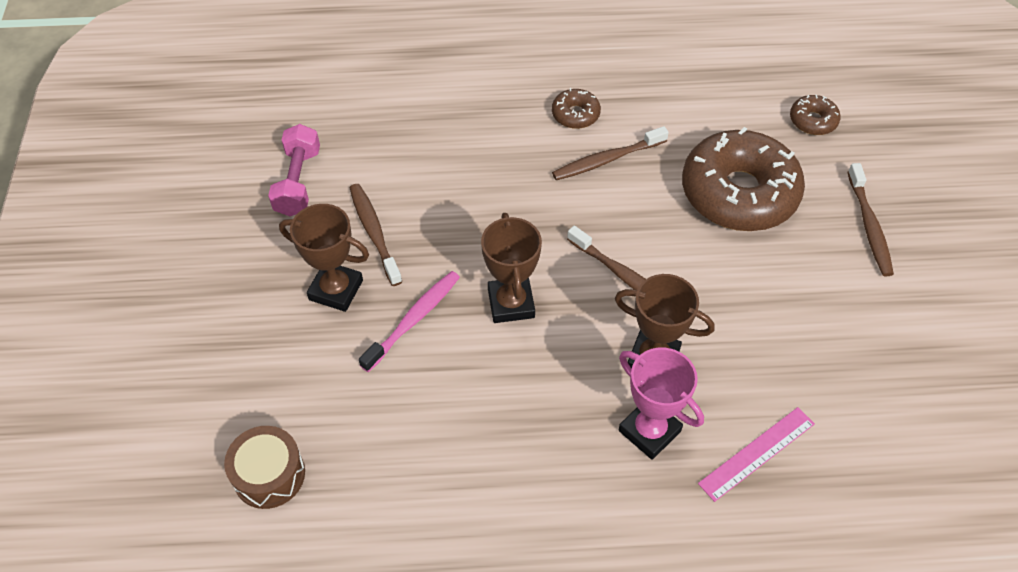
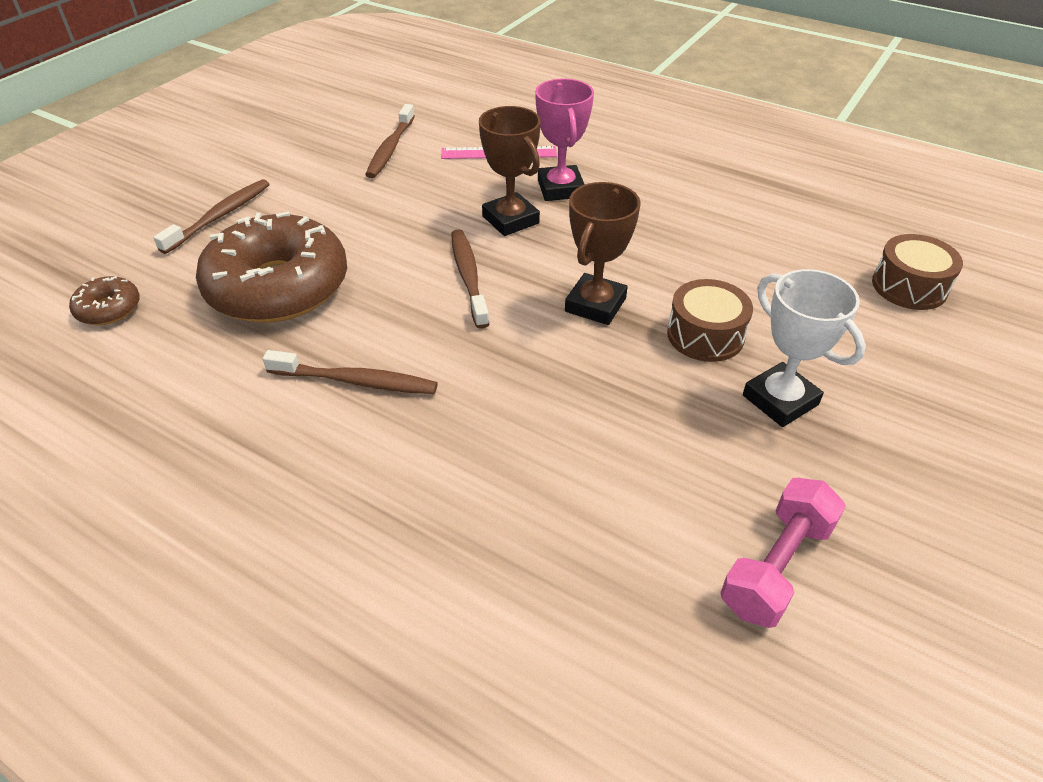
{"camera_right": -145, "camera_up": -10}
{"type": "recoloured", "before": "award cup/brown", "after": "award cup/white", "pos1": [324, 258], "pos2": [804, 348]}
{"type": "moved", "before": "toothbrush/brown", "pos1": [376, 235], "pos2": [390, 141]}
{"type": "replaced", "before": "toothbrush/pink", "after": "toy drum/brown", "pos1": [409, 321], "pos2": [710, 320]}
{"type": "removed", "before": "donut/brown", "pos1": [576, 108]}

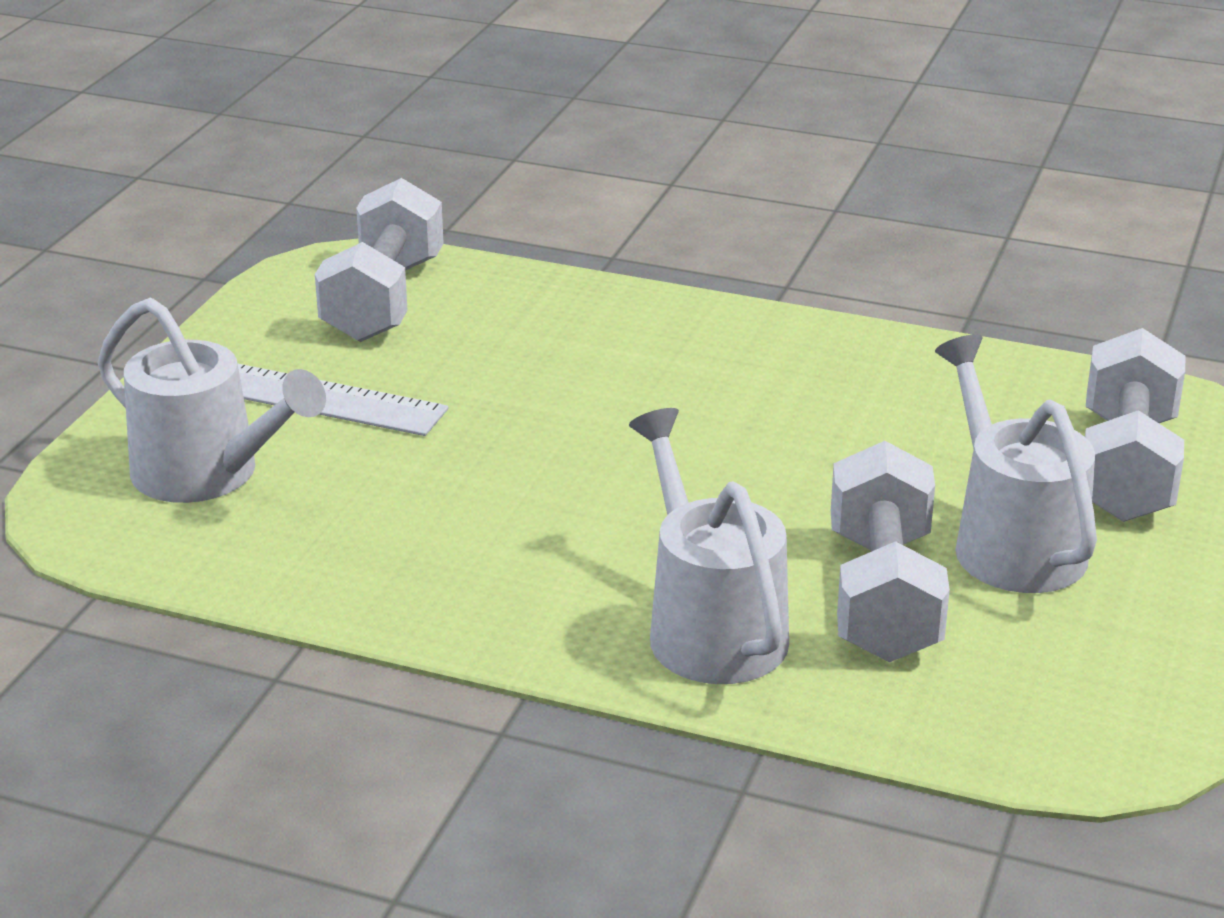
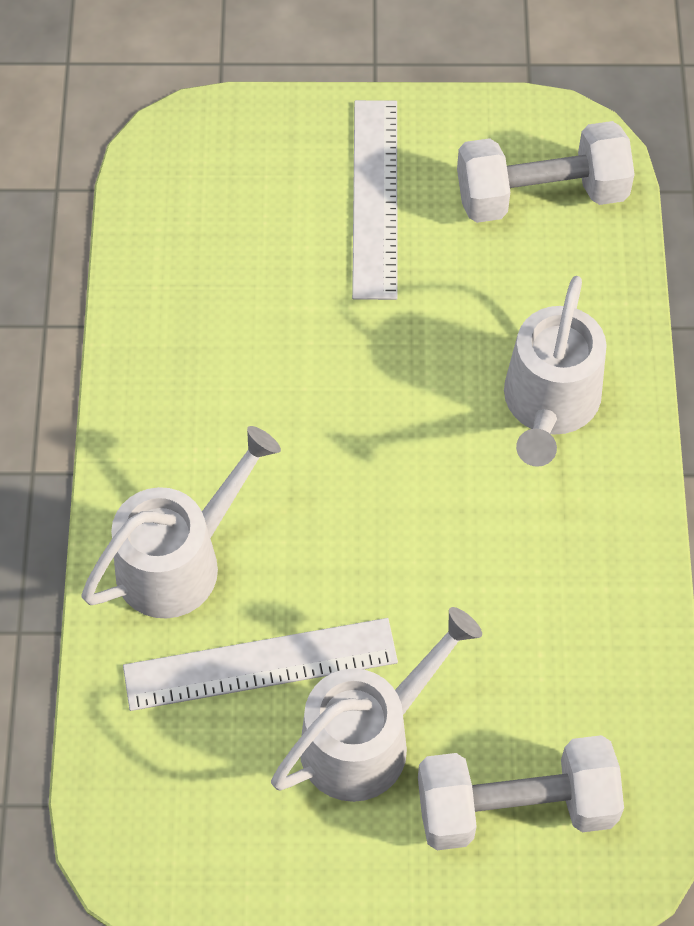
{"camera_right": 70, "camera_up": 30}
{"type": "moved", "before": "sprinkling can/white", "pos1": [211, 400], "pos2": [555, 371]}
{"type": "replaced", "before": "hand weight/white", "after": "straightedge/white", "pos1": [890, 551], "pos2": [260, 664]}

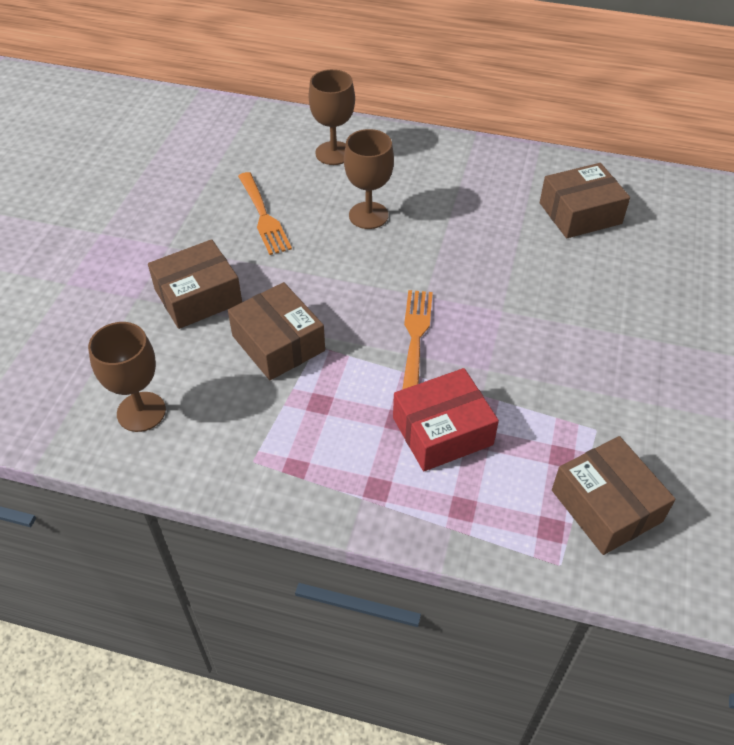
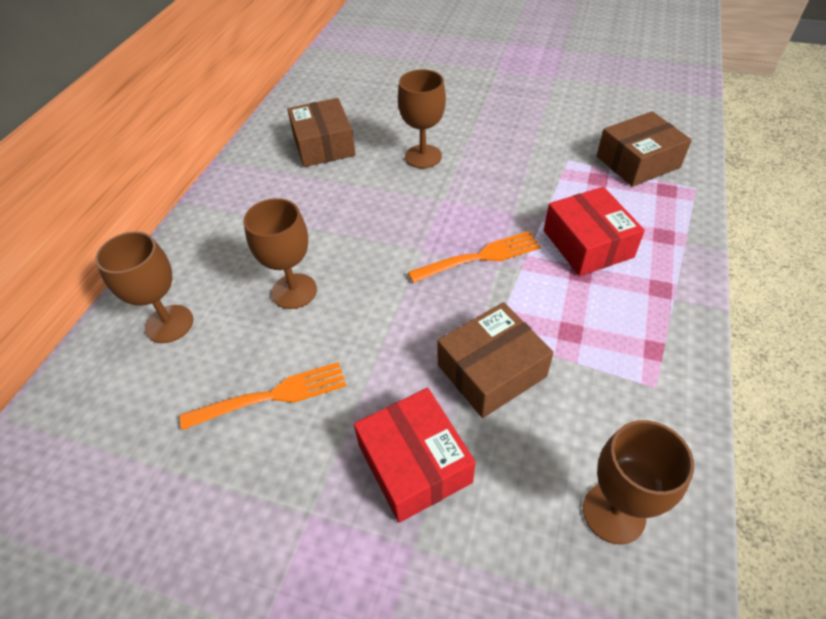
{"camera_right": -85, "camera_up": 0}
{"type": "recoloured", "before": "package/brown", "after": "package/red", "pos1": [195, 284], "pos2": [414, 455]}
{"type": "turned", "before": "fork/orange", "pos1": [417, 340], "pos2": [474, 257], "turn": 150}
{"type": "added", "after": "wine glass/brown", "pos2": [422, 118]}

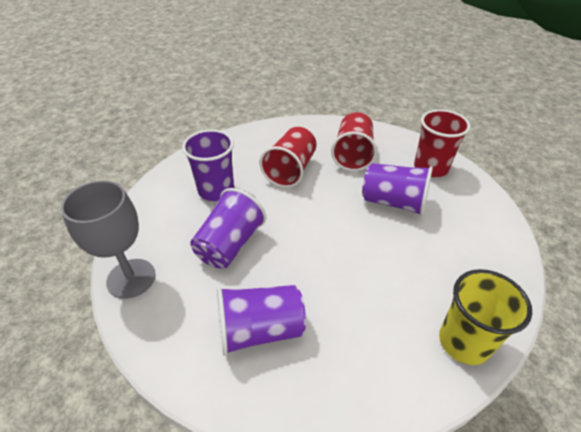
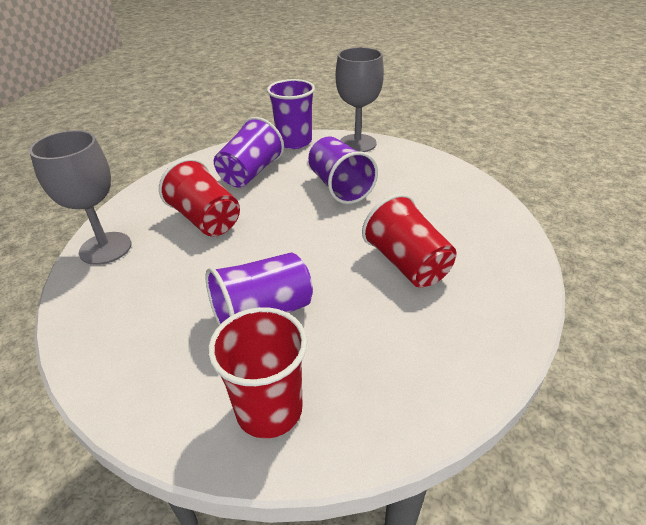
{"camera_right": 130, "camera_up": -5}
{"type": "moved", "before": "tumbler/purple", "pos1": [208, 165], "pos2": [291, 114]}
{"type": "moved", "before": "tumbler/red", "pos1": [354, 141], "pos2": [199, 197]}
{"type": "replaced", "before": "tumbler/bright yellow", "after": "wine glass/grey", "pos1": [485, 317], "pos2": [80, 197]}

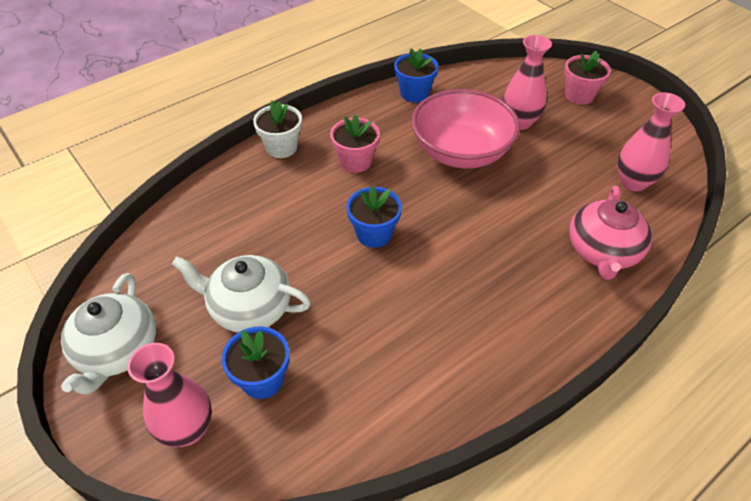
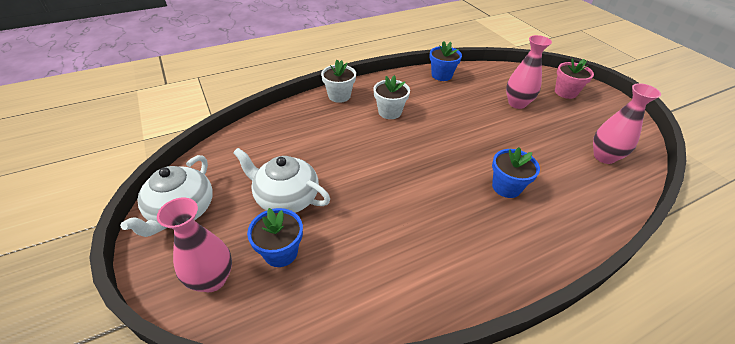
{"camera_right": 10, "camera_up": -5}
{"type": "recoloured", "before": "flower pot/pink", "after": "flower pot/white", "pos1": [355, 143], "pos2": [391, 97]}
{"type": "moved", "before": "flower pot/cobalt", "pos1": [374, 217], "pos2": [516, 172]}
{"type": "removed", "before": "deep dish/pink", "pos1": [465, 128]}
{"type": "removed", "before": "teapot/pink", "pos1": [610, 233]}

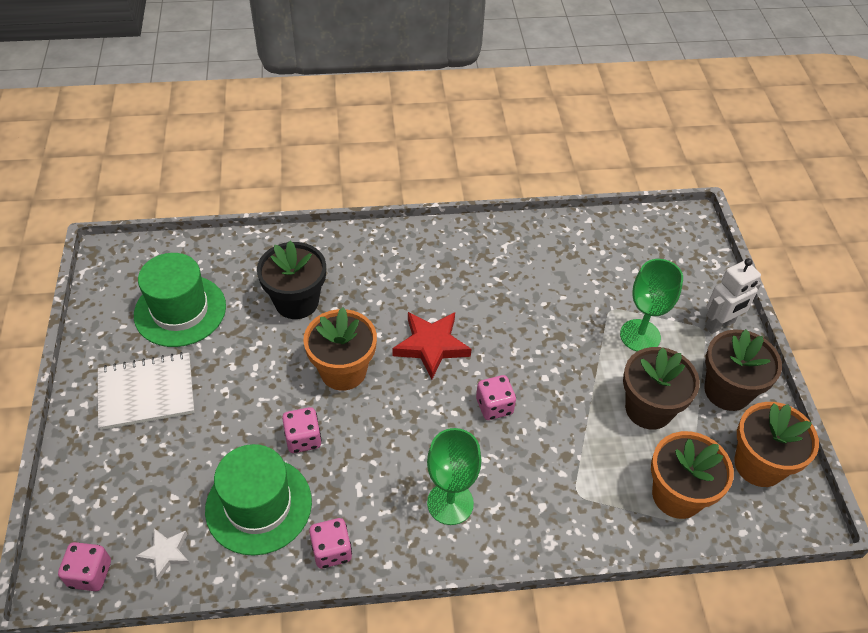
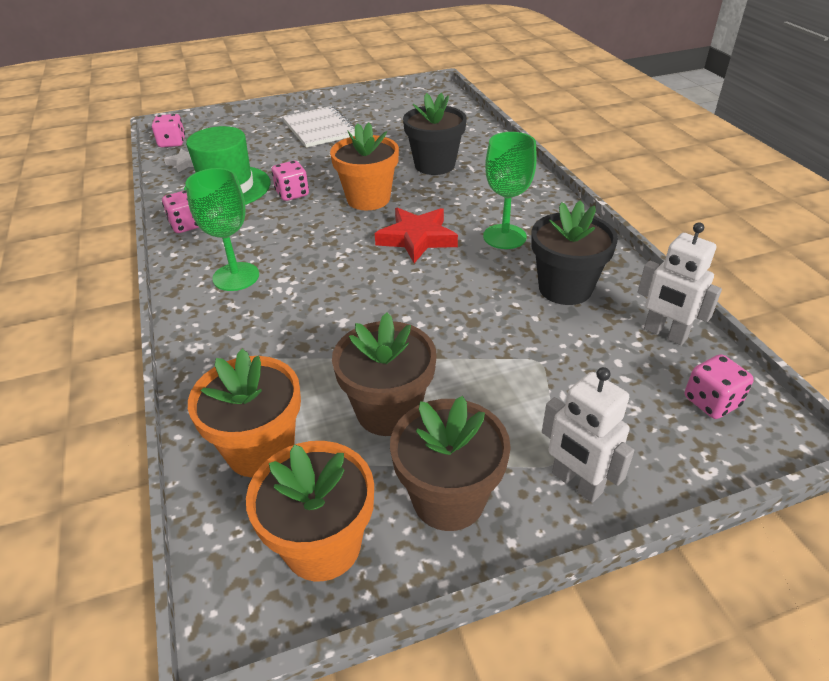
{"camera_right": 80, "camera_up": -10}
{"type": "removed", "before": "top hat/green", "pos1": [180, 300]}
{"type": "moved", "before": "dice/pink", "pos1": [496, 397], "pos2": [719, 386]}
{"type": "moved", "before": "wine glass/green", "pos1": [651, 305], "pos2": [510, 190]}
{"type": "added", "after": "flower pot/black", "pos2": [574, 252]}
{"type": "added", "after": "robot/white", "pos2": [679, 283]}

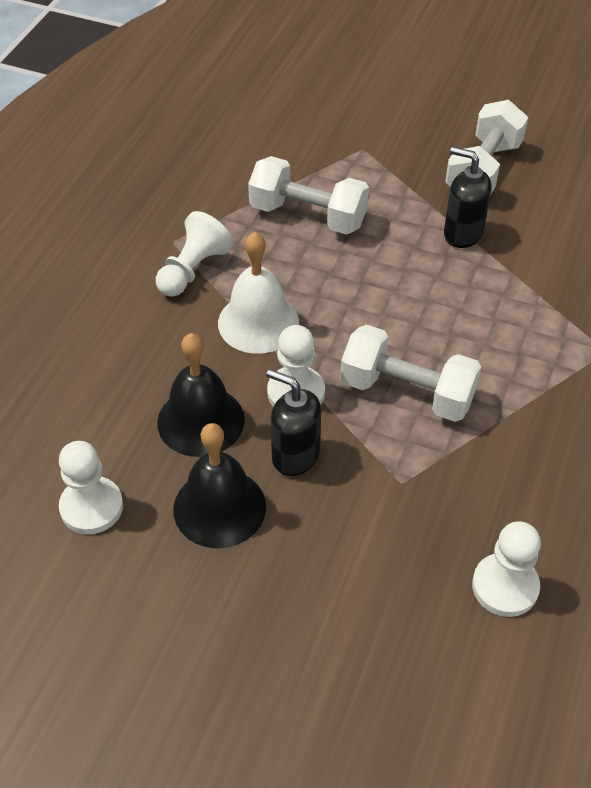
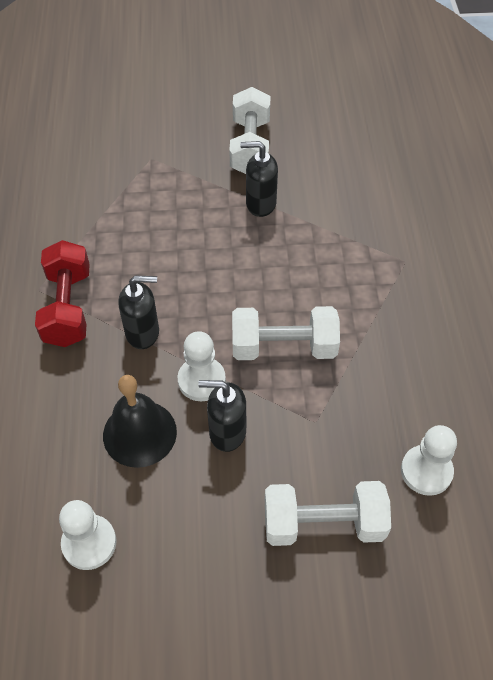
{"camera_right": -25, "camera_up": 5}
{"type": "replaced", "before": "pawn/white", "after": "hand weight/red", "pos1": [194, 254], "pos2": [62, 293]}
{"type": "removed", "before": "bell/black", "pos1": [219, 485]}
{"type": "replaced", "before": "bell/white", "after": "soap dispenser/black", "pos1": [258, 293], "pos2": [138, 312]}
{"type": "moved", "before": "hand weight/white", "pos1": [308, 195], "pos2": [328, 513]}

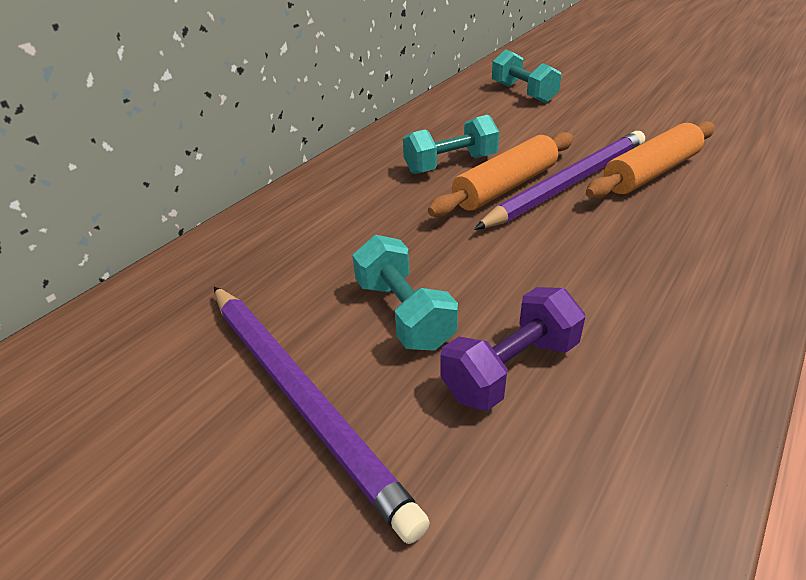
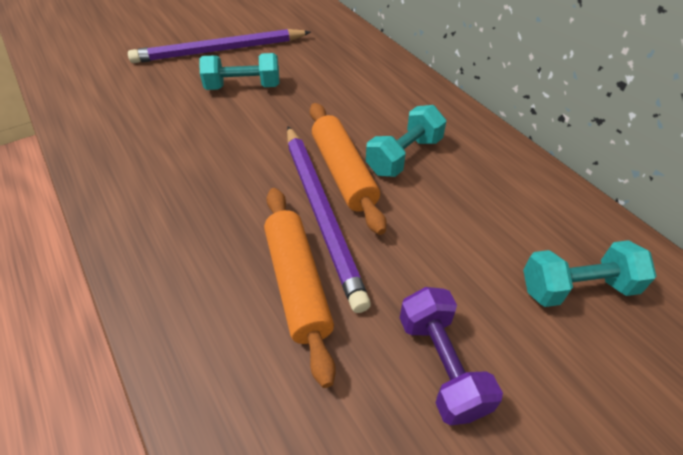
{"camera_right": 110, "camera_up": 10}
{"type": "turned", "before": "hand weight/teal", "pos1": [451, 144], "pos2": [406, 141], "turn": 45}
{"type": "moved", "before": "hand weight/purple", "pos1": [512, 349], "pos2": [451, 356]}

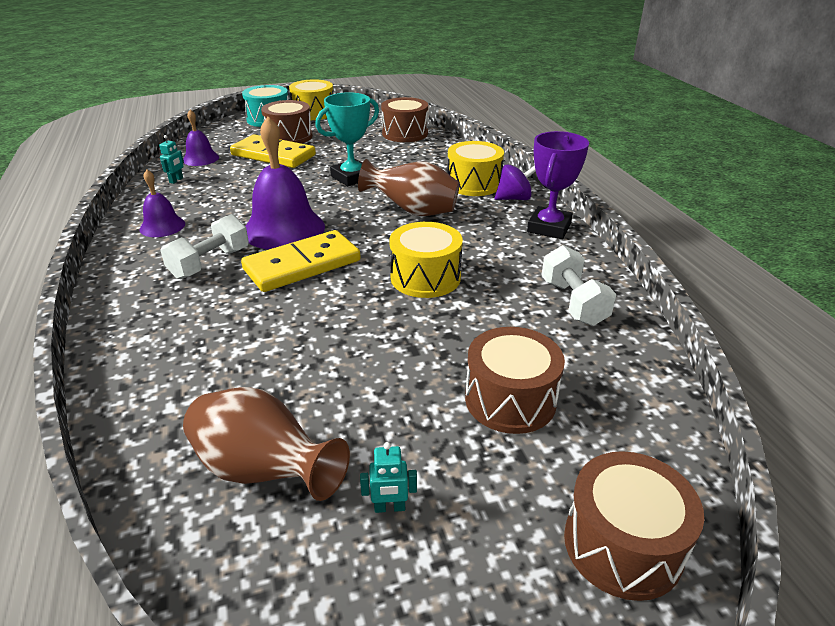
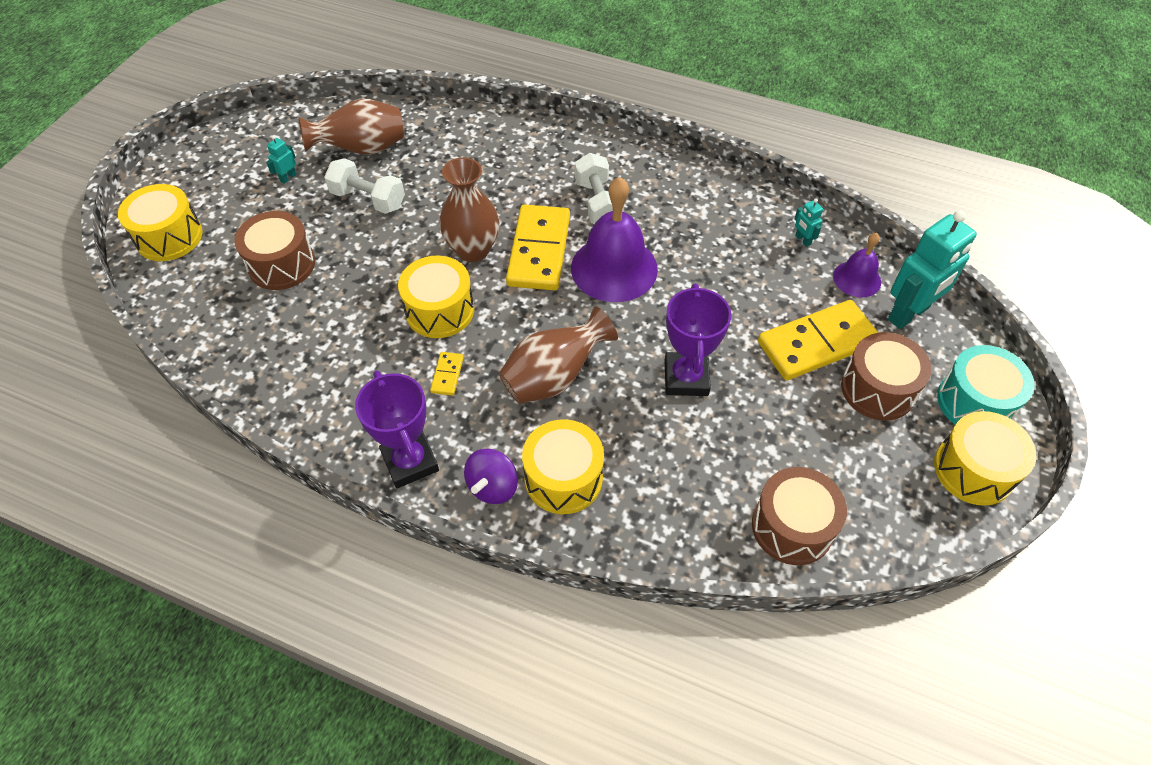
{"camera_right": 130, "camera_up": 20}
{"type": "removed", "before": "bell/purple", "pos1": [162, 203]}
{"type": "recoloured", "before": "award cup/teal", "after": "award cup/purple", "pos1": [347, 139], "pos2": [698, 340]}
{"type": "moved", "before": "hand weight/white", "pos1": [578, 285], "pos2": [364, 186]}
{"type": "recoloured", "before": "toy drum/brown", "after": "toy drum/bright yellow", "pos1": [634, 526], "pos2": [160, 222]}
{"type": "added", "after": "domino tile/bright yellow", "pos2": [447, 374]}
{"type": "added", "after": "tall vase/brown", "pos2": [469, 209]}
{"type": "added", "after": "robot/teal", "pos2": [932, 269]}

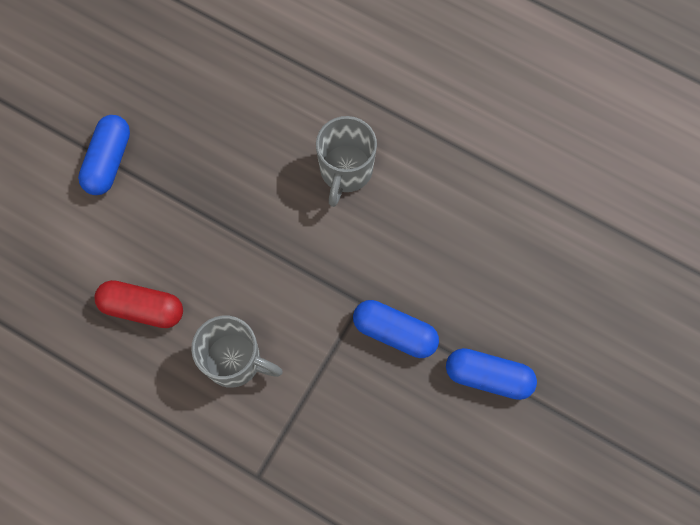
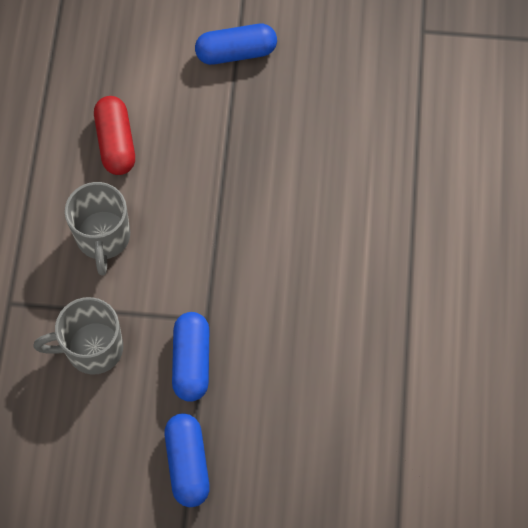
{"camera_right": 65, "camera_up": -5}
{"type": "moved", "before": "mug/grey", "pos1": [346, 161], "pos2": [78, 335]}

